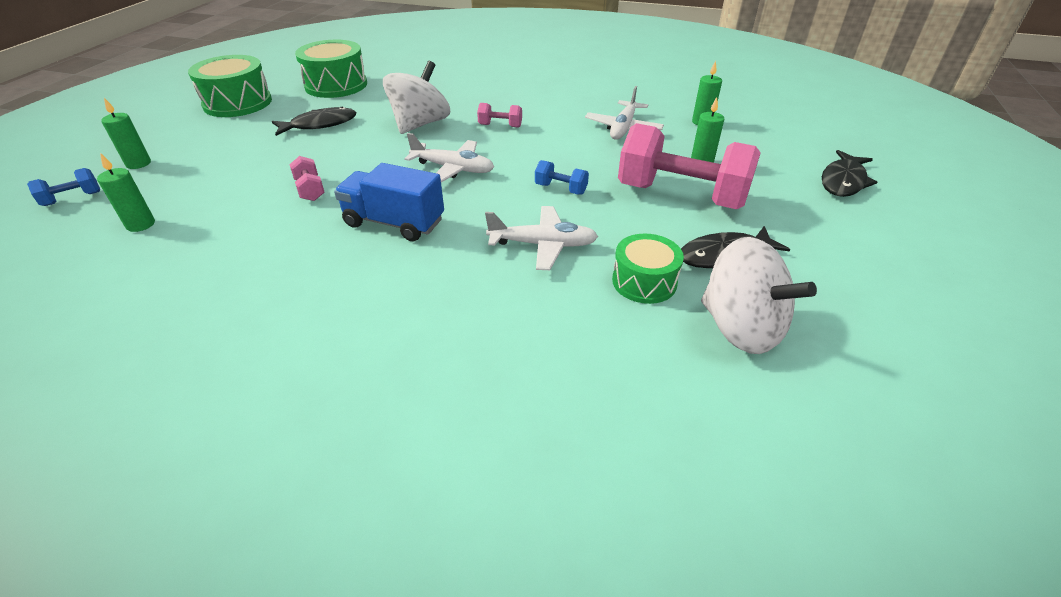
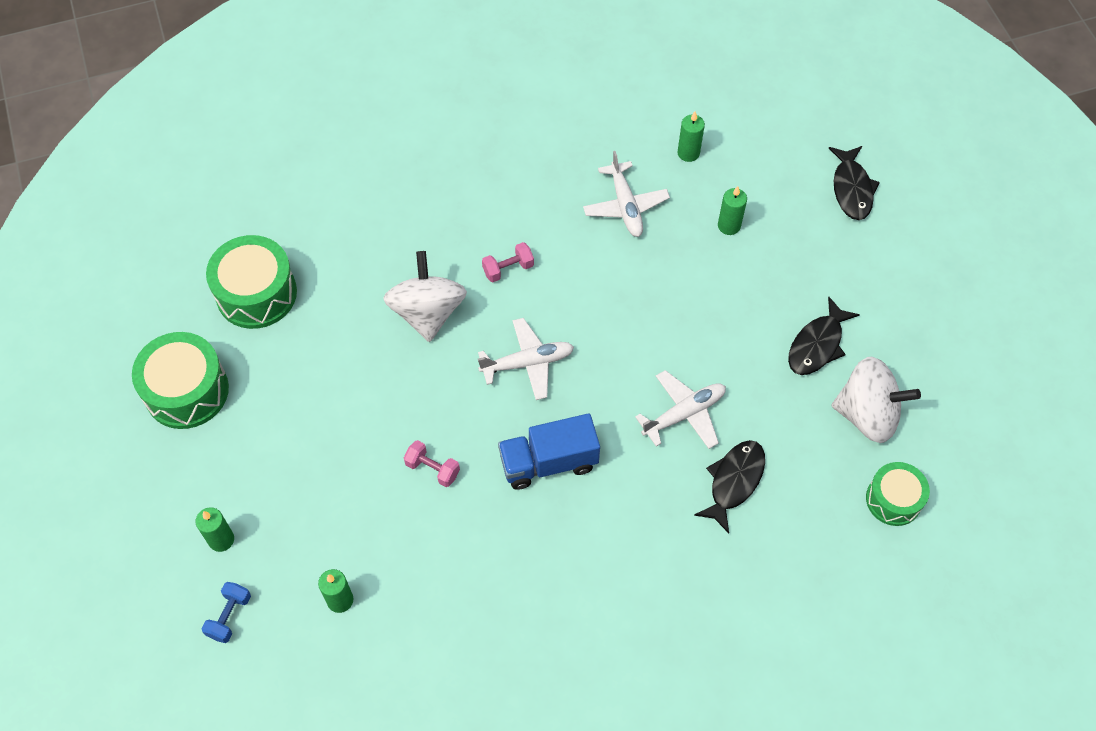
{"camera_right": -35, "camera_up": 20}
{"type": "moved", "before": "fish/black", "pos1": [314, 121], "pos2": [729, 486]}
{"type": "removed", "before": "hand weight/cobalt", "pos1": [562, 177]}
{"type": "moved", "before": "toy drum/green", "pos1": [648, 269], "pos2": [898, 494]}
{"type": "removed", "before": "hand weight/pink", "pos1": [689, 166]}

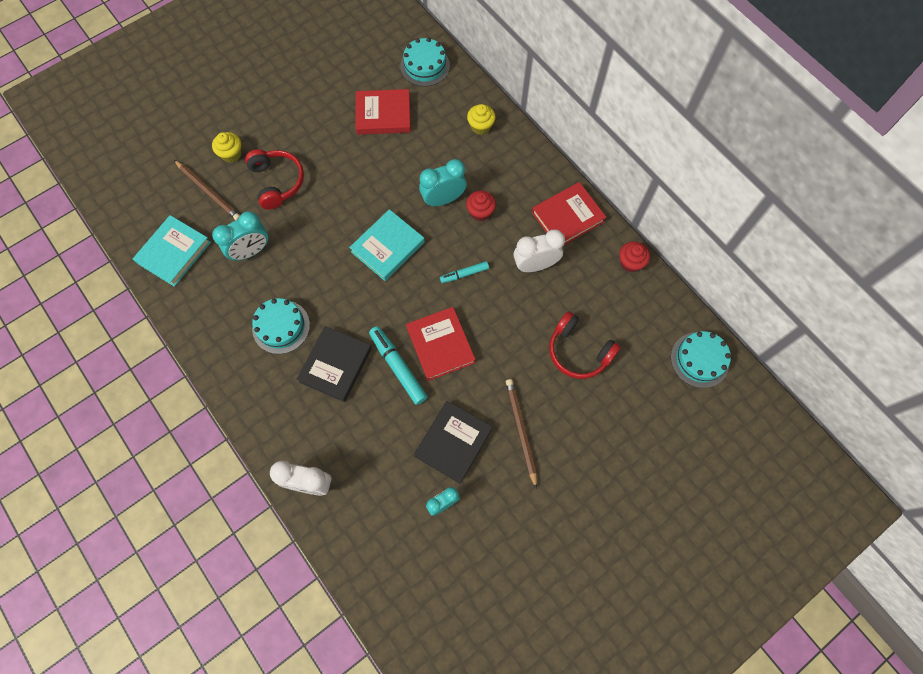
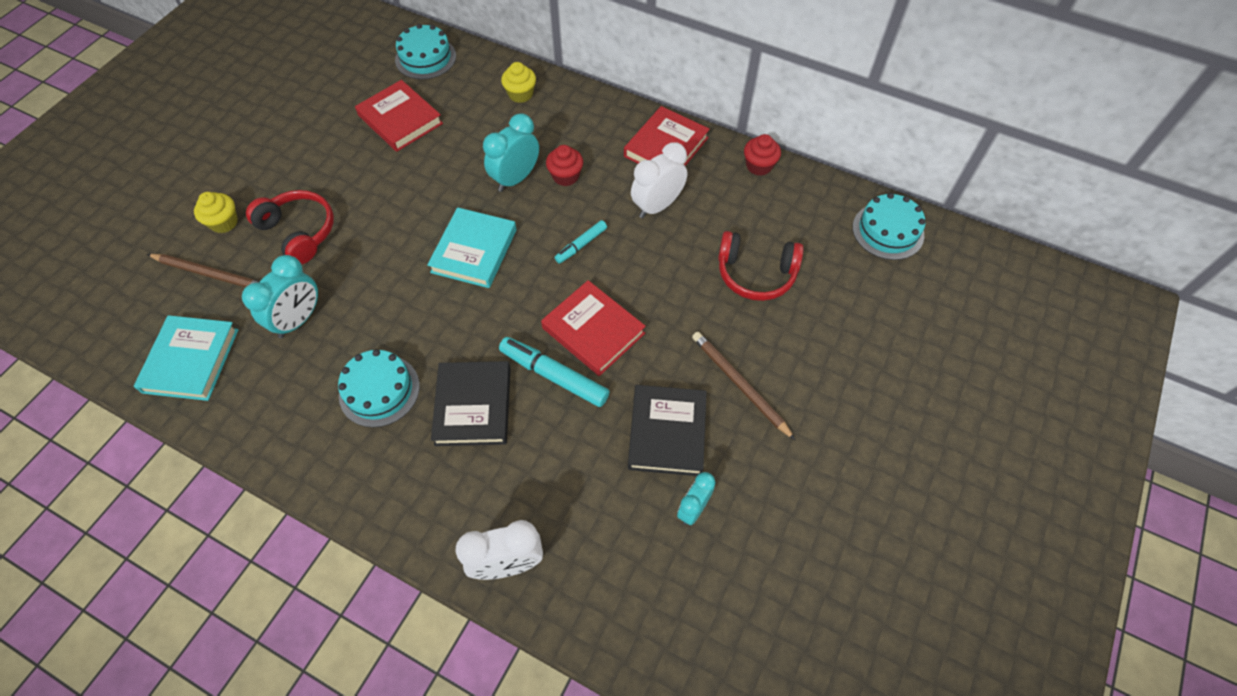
{"camera_right": -25, "camera_up": -10}
{"type": "turned", "before": "hardback/red", "pos1": [383, 112], "pos2": [399, 116], "turn": 75}

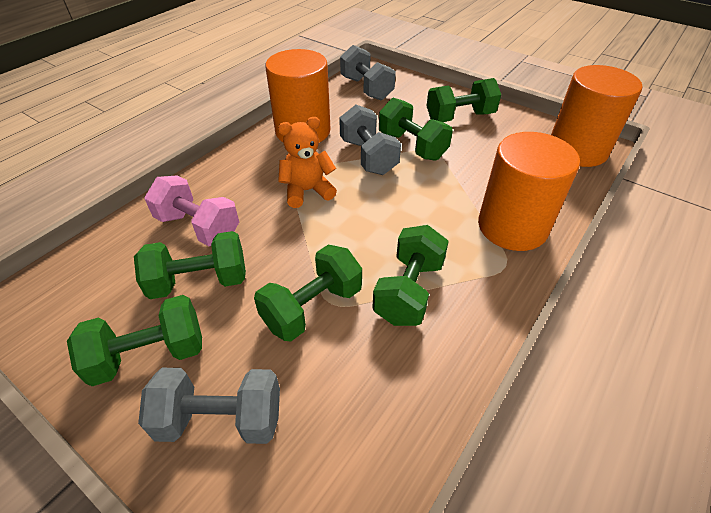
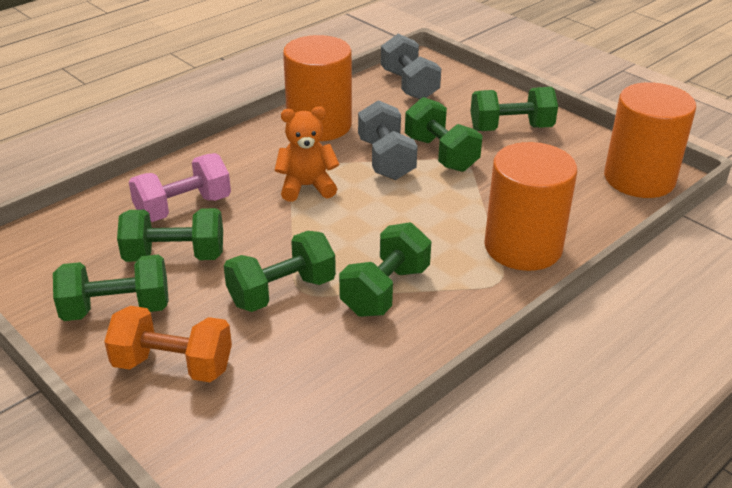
{"camera_right": 10, "camera_up": -10}
{"type": "recoloured", "before": "hand weight/grey", "after": "hand weight/orange", "pos1": [209, 406], "pos2": [168, 344]}
{"type": "turned", "before": "hand weight/pink", "pos1": [191, 210], "pos2": [180, 187], "turn": -75}

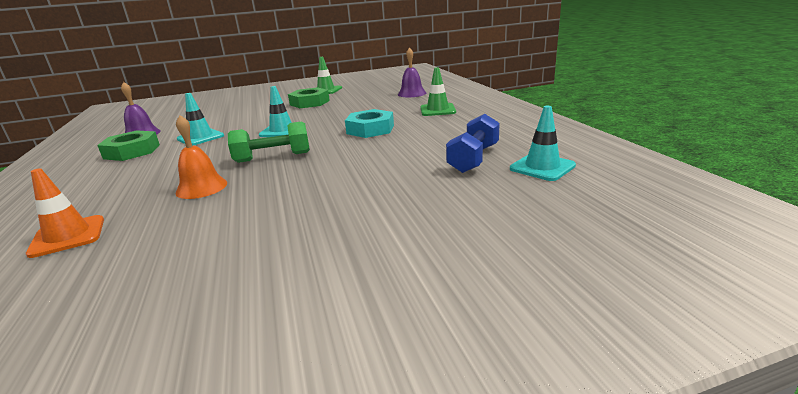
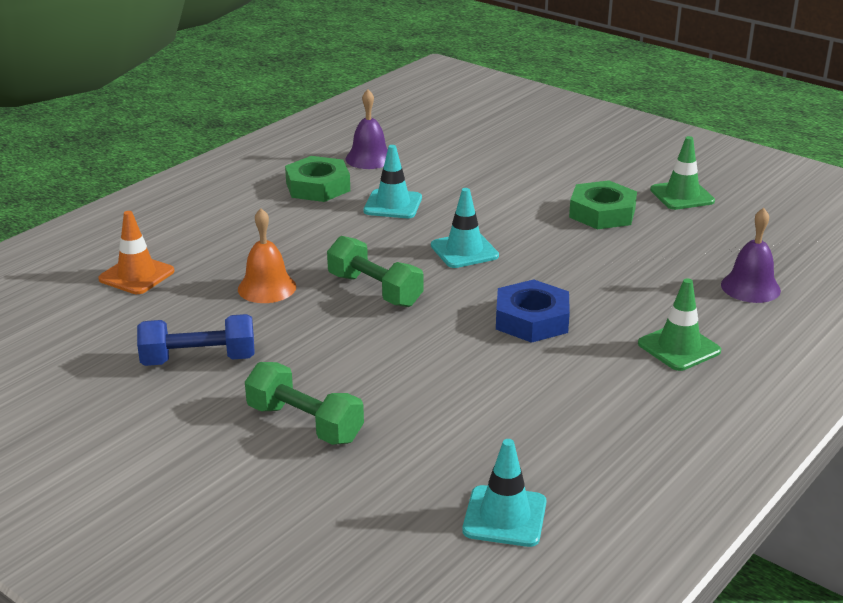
{"camera_right": 55, "camera_up": 5}
{"type": "recoloured", "before": "hexagon nut/teal", "after": "hexagon nut/cobalt", "pos1": [369, 123], "pos2": [533, 311]}
{"type": "moved", "before": "hand weight/cobalt", "pos1": [473, 143], "pos2": [196, 340]}
{"type": "added", "after": "hand weight/green", "pos2": [304, 403]}

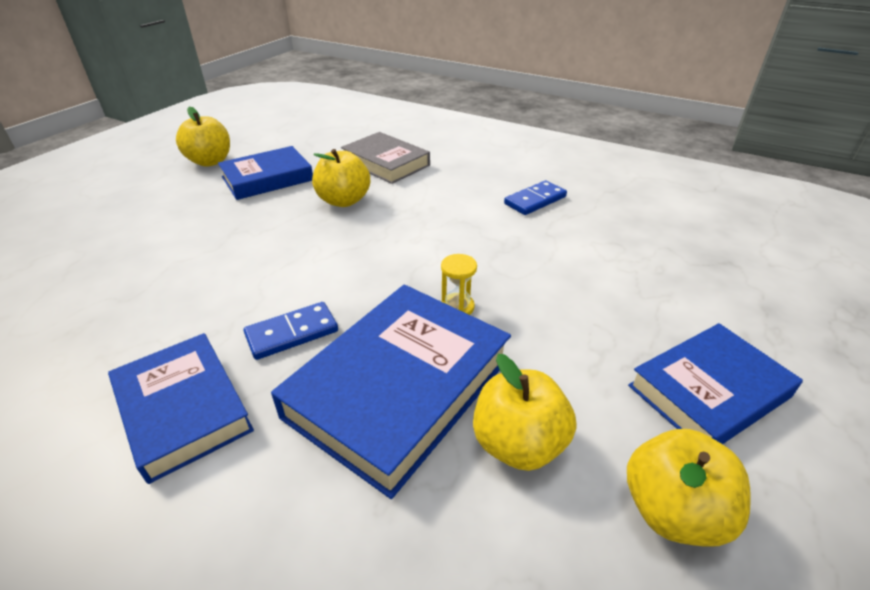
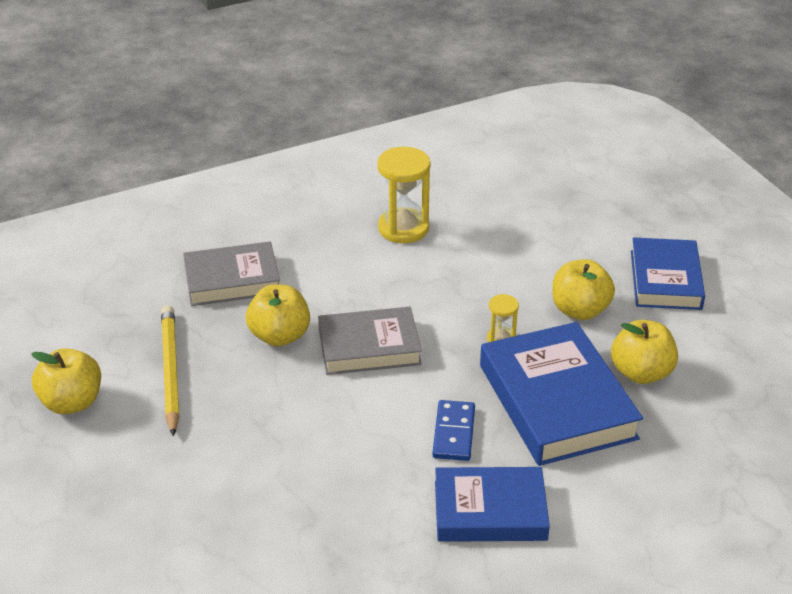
{"camera_right": -55, "camera_up": 0}
{"type": "replaced", "before": "hardback/cobalt", "after": "pencil/bright yellow", "pos1": [265, 173], "pos2": [170, 371]}
{"type": "replaced", "before": "domino tile/cobalt", "after": "sand timer/bright yellow", "pos1": [535, 197], "pos2": [403, 195]}
{"type": "moved", "before": "apple/bright yellow", "pos1": [688, 488], "pos2": [583, 289]}
{"type": "added", "after": "hardback/grey", "pos2": [370, 341]}

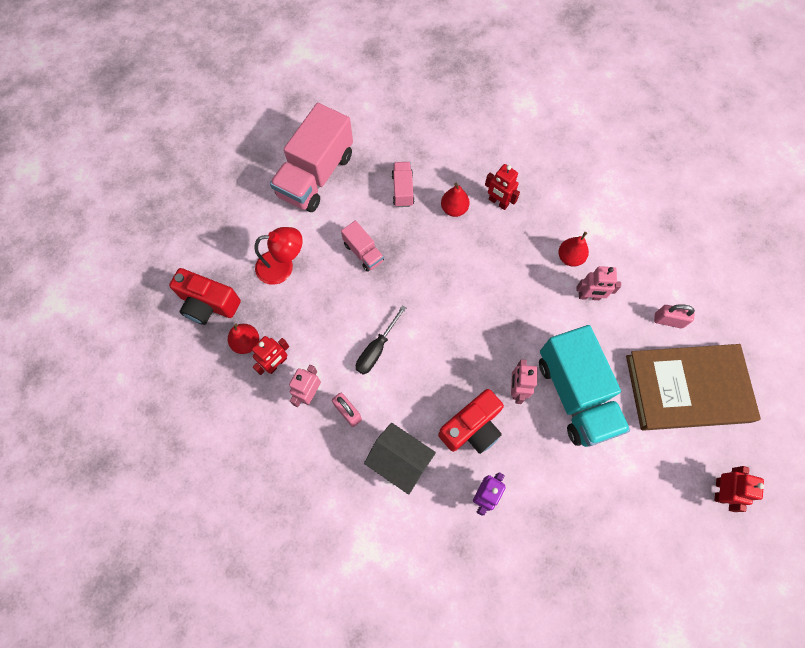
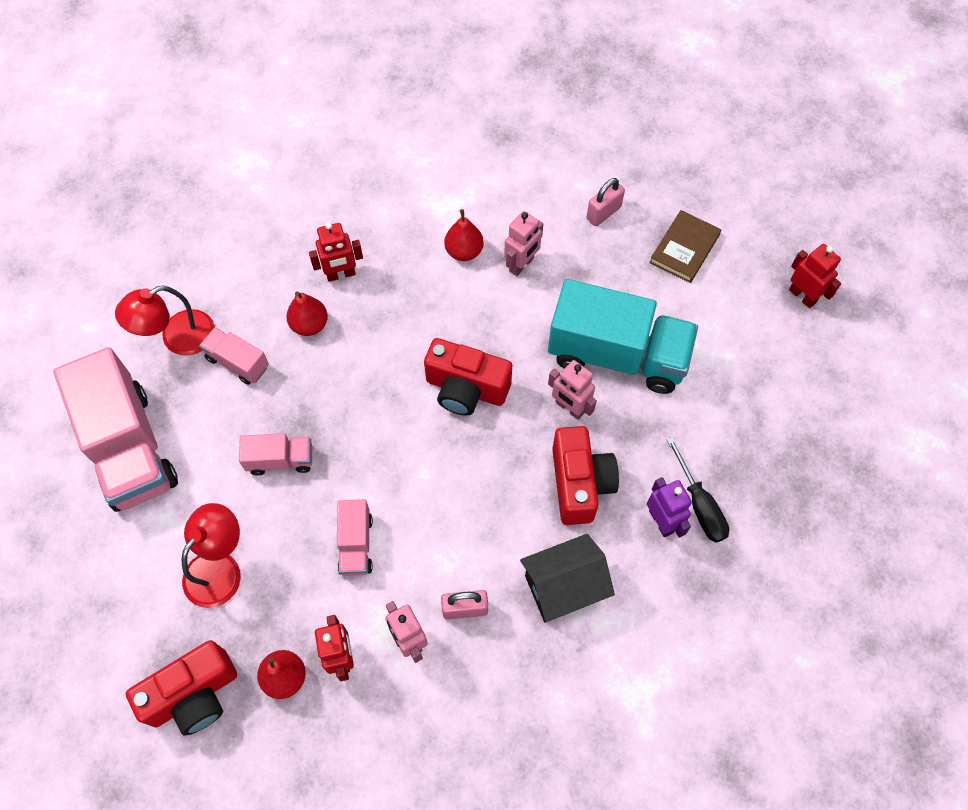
{"camera_right": -55, "camera_up": -5}
{"type": "moved", "before": "screwdriver/black", "pos1": [381, 340], "pos2": [697, 490]}
{"type": "resized", "before": "hardback/brown", "pos1": [693, 387], "pos2": [685, 246], "scale": 0.48}
{"type": "added", "after": "reading lamp/red", "pos2": [165, 321]}
{"type": "added", "after": "lorry/pink", "pos2": [355, 537]}
{"type": "added", "after": "compact camera/red", "pos2": [468, 377]}

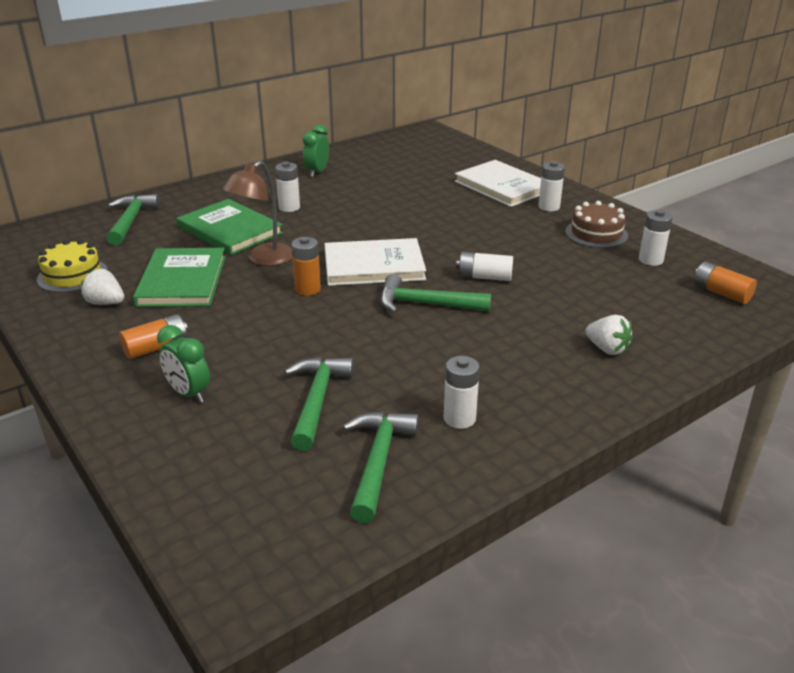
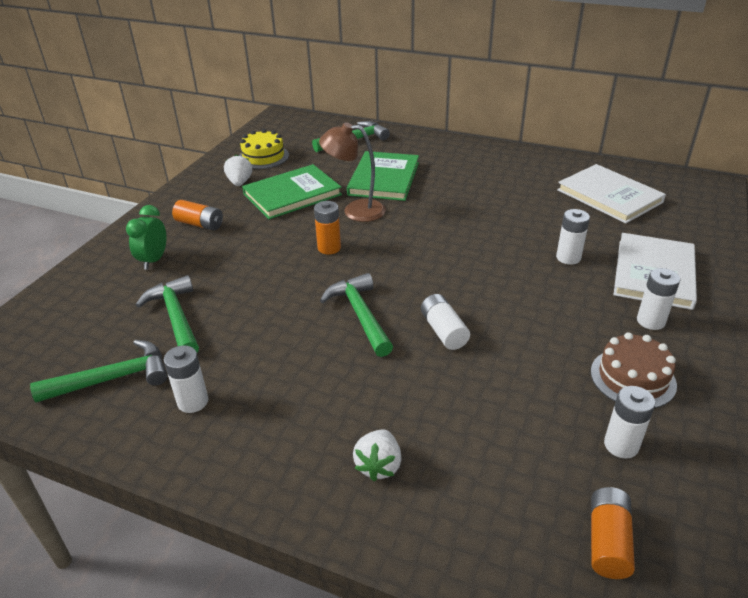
{"camera_right": 60, "camera_up": 5}
{"type": "moved", "before": "AA battery/white", "pos1": [287, 187], "pos2": [573, 237]}
{"type": "turned", "before": "carpenter's hammer/green", "pos1": [319, 404], "pos2": [167, 313], "turn": -90}
{"type": "removed", "before": "clock/green", "pos1": [316, 150]}
{"type": "moved", "before": "hardback/white", "pos1": [375, 262], "pos2": [611, 193]}

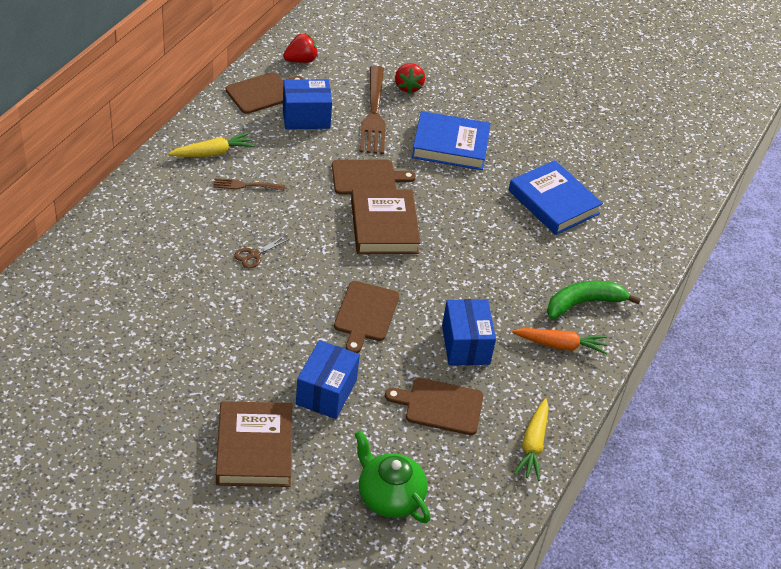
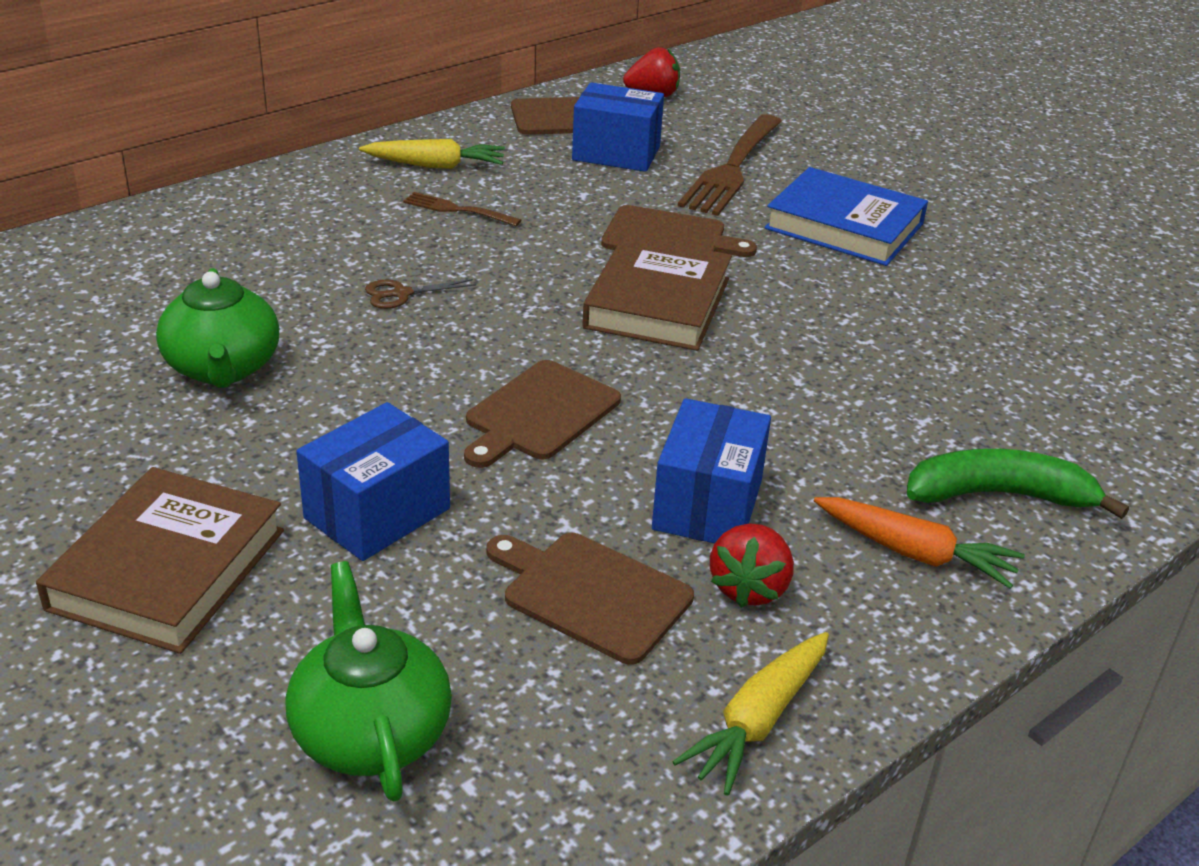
{"camera_right": 25, "camera_up": -10}
{"type": "moved", "before": "strawberry/red", "pos1": [410, 78], "pos2": [752, 566]}
{"type": "removed", "before": "hardback/cobalt", "pos1": [556, 197]}
{"type": "added", "after": "teapot/green", "pos2": [217, 328]}

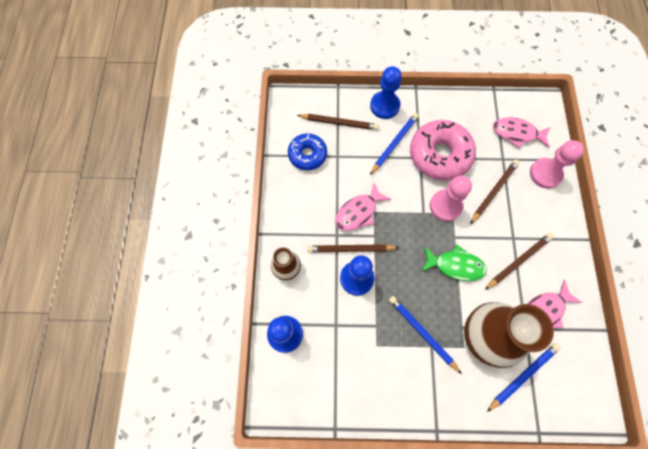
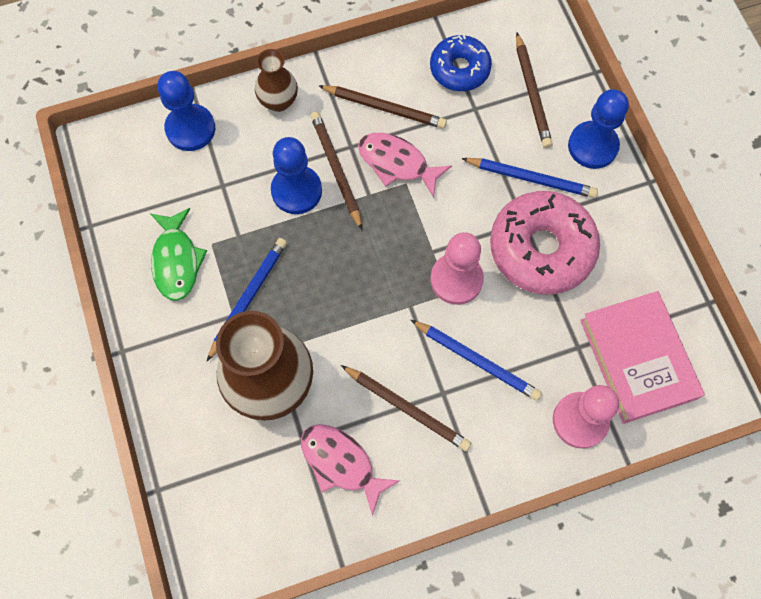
{"camera_right": 70, "camera_up": 0}
{"type": "moved", "before": "fish/green", "pos1": [454, 263], "pos2": [178, 254]}
{"type": "moved", "before": "pencil/brown", "pos1": [495, 192], "pos2": [382, 107]}
{"type": "moved", "before": "pencil/cobalt", "pos1": [523, 377], "pos2": [476, 360]}
{"type": "replaced", "before": "fish/pink", "after": "hardback/pink", "pos1": [522, 132], "pos2": [642, 357]}

